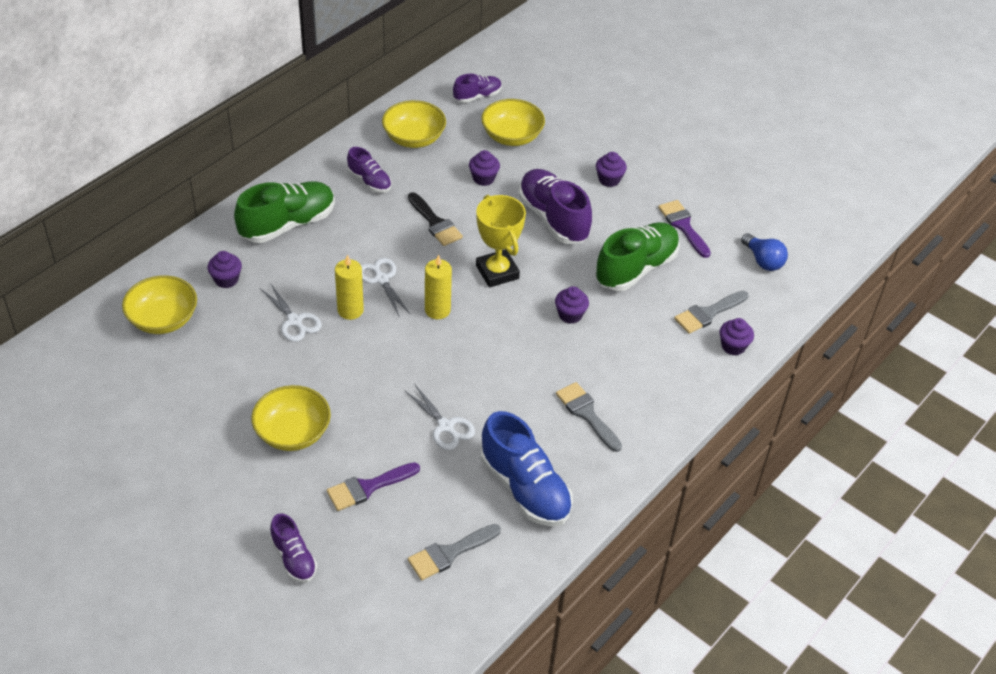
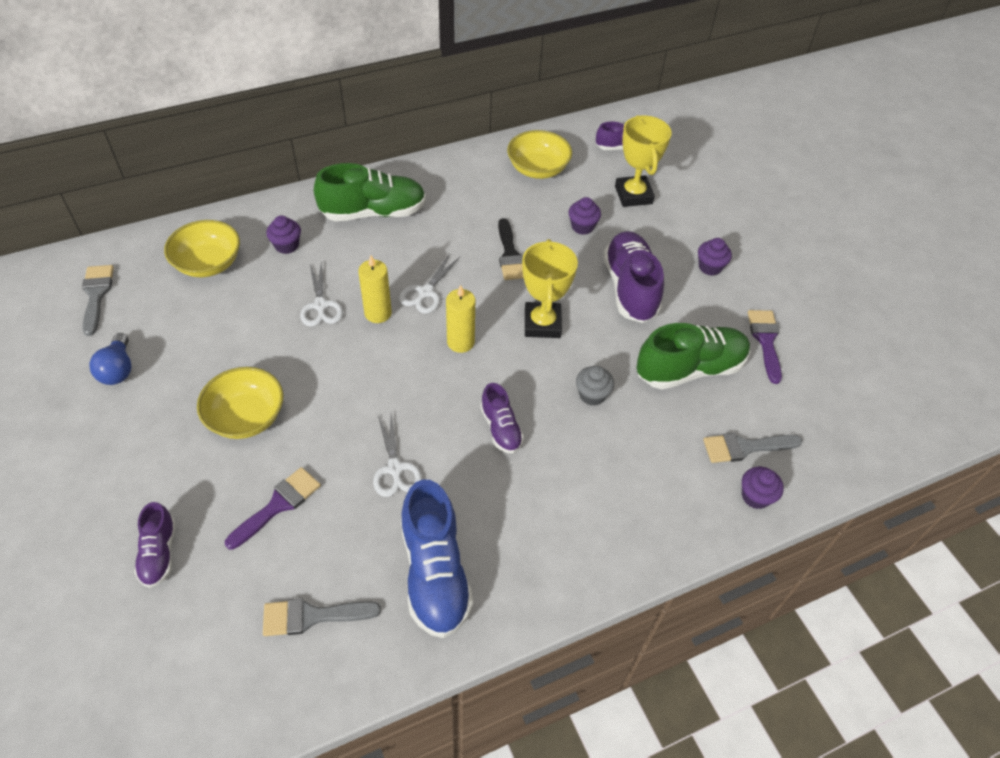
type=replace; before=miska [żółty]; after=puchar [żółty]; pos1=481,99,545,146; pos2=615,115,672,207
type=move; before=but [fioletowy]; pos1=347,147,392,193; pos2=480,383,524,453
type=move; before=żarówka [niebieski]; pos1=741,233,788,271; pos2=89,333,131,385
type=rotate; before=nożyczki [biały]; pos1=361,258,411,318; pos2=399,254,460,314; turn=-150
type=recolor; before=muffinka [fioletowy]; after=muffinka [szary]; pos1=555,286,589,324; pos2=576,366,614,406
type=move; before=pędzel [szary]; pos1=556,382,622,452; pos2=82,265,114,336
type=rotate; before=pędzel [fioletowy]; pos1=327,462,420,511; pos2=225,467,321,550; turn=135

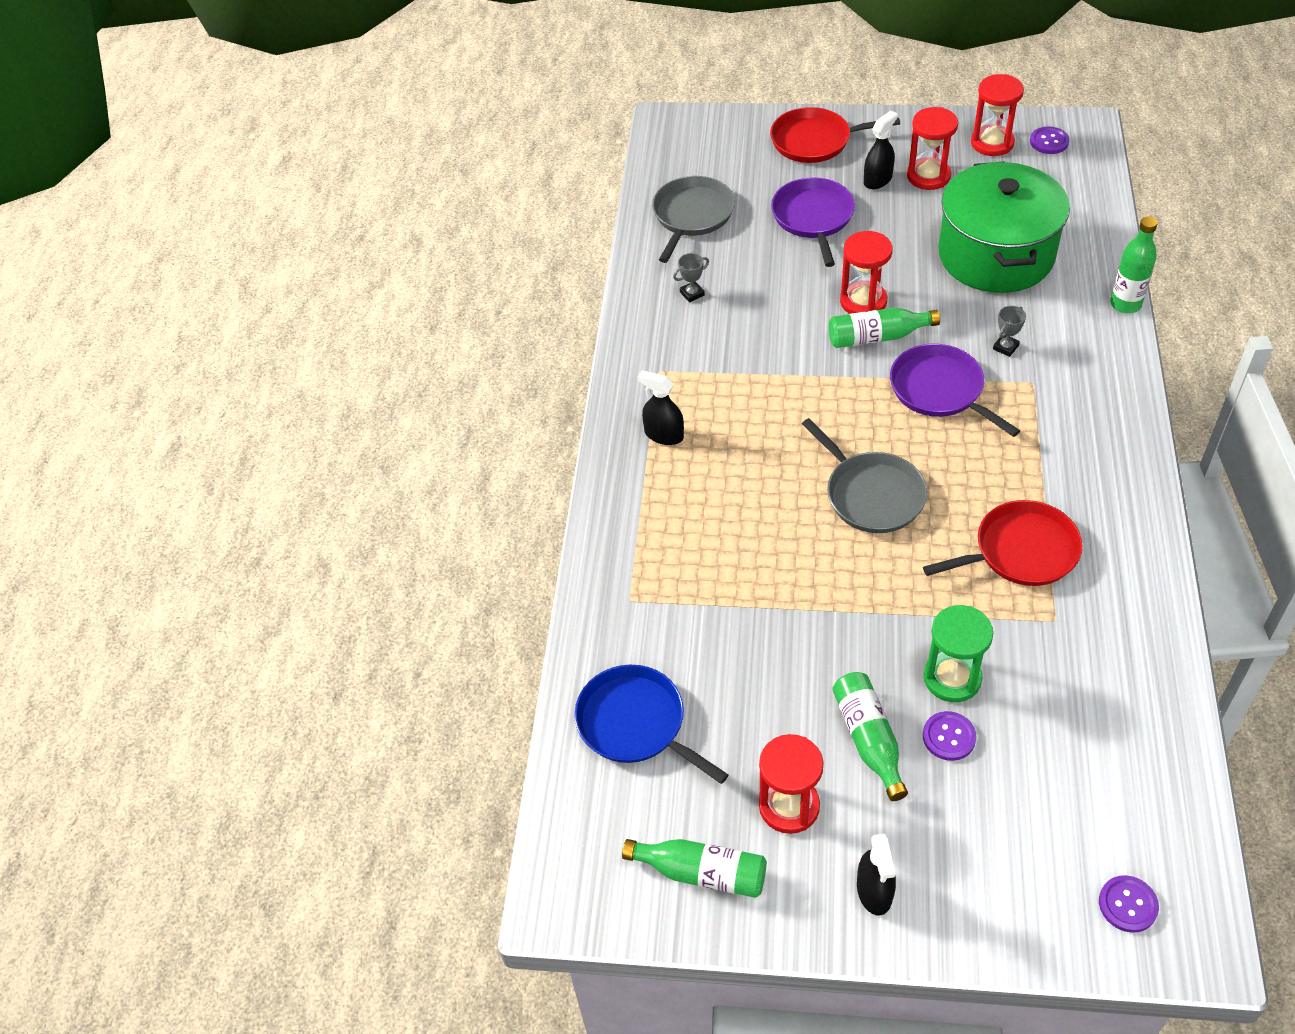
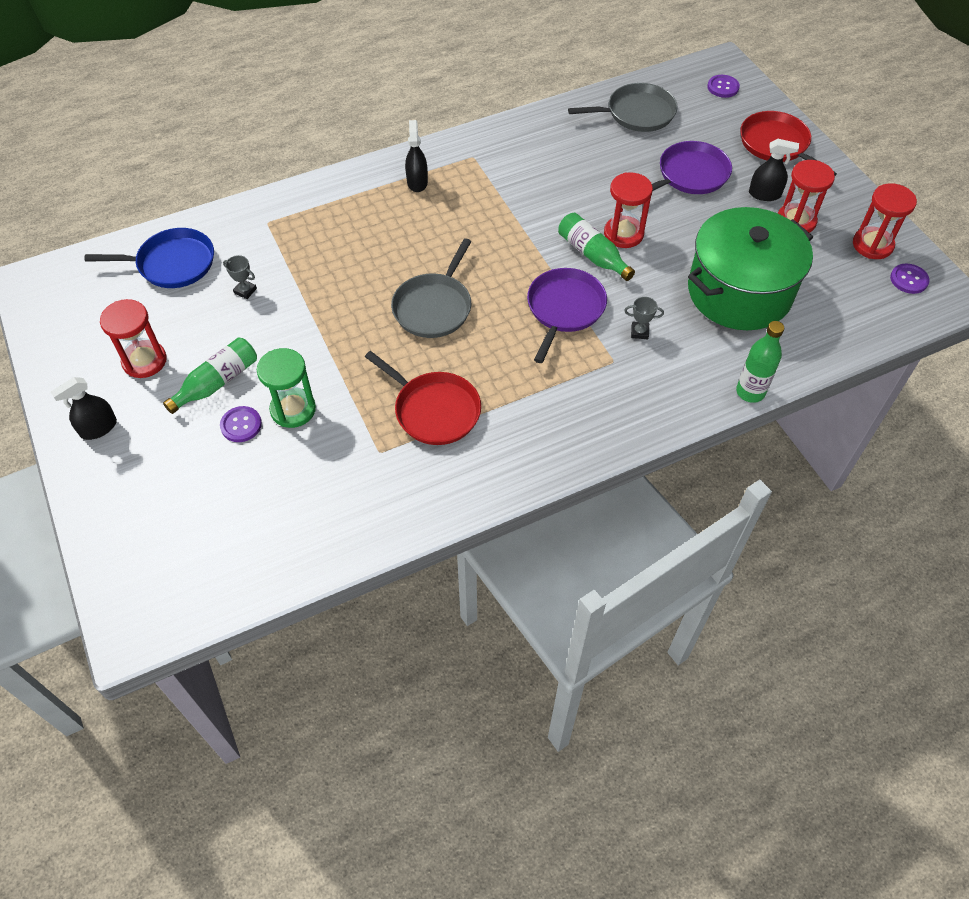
type=move; before=puchar [szary]; pos1=673,253,709,302; pos2=223,255,257,299
type=rotate; before=patelnia [niebieski]; pos1=574,665,728,784; pos2=84,228,214,288; turn=75
type=delete; before=butelka [zielony]; pos1=622,839,767,898
type=move; before=guzik [fioletowy]; pos1=1099,875,1159,933; pos2=707,75,740,98

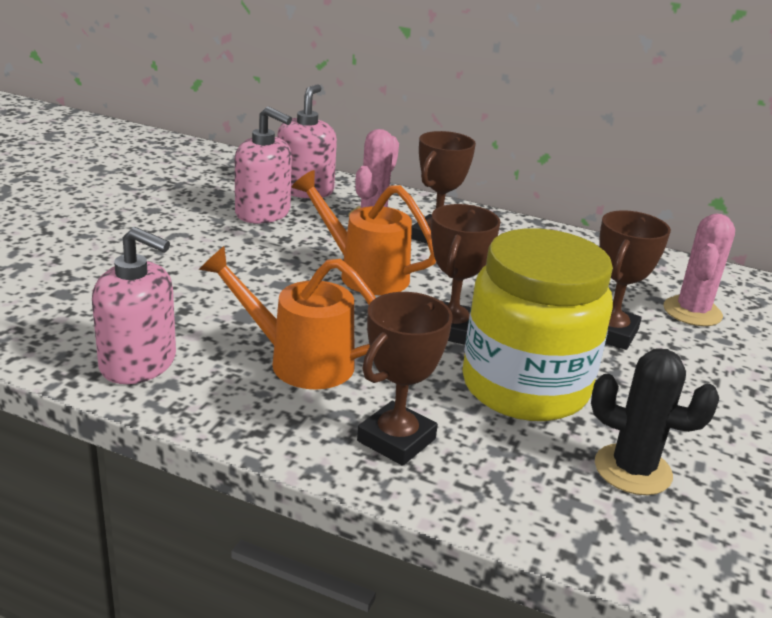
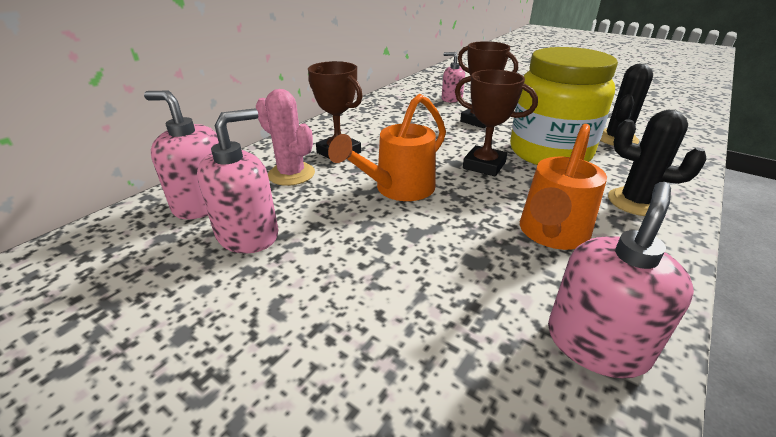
type=replace; before=kaktus [różowy]; after=dozownik mydła [różowy]; pos1=664,214,735,326; pos2=442,52,465,103
type=replace; before=puchar [brązowy]; after=kaktus [czarny]; pos1=357,292,453,466; pos2=608,110,706,216

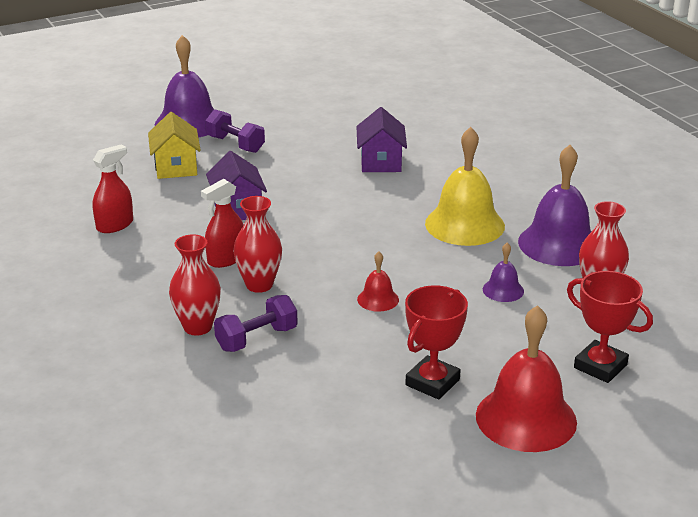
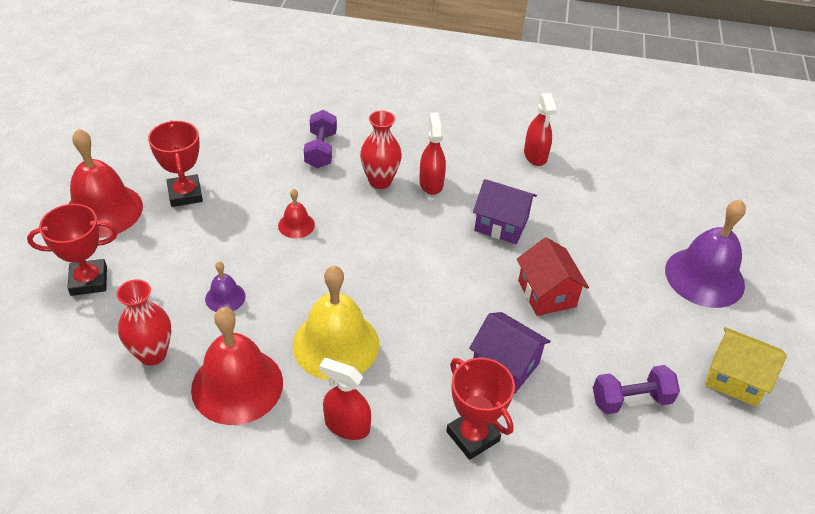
type=move; before=hantel [fioletowy]; pos1=205,109,265,153; pos2=593,365,680,414
type=move; before=domek [żółty]; pos1=148,112,201,179; pos2=705,327,787,407
type=recolor; before=dzwonek [fioletowy]; after=dzwonek [czerwony]; pos1=518,145,591,266; pos2=191,307,283,425
type=delete; before=wazon [czerwony]; pos1=169,234,221,336
type=insert; after=domek [czerwony]; pos2=517,237,589,316
type=insert; after=spryskiwacz [czerwony]; pos2=319,358,371,440
type=insert; after=puchar [czerwony]; pos2=446,358,515,460

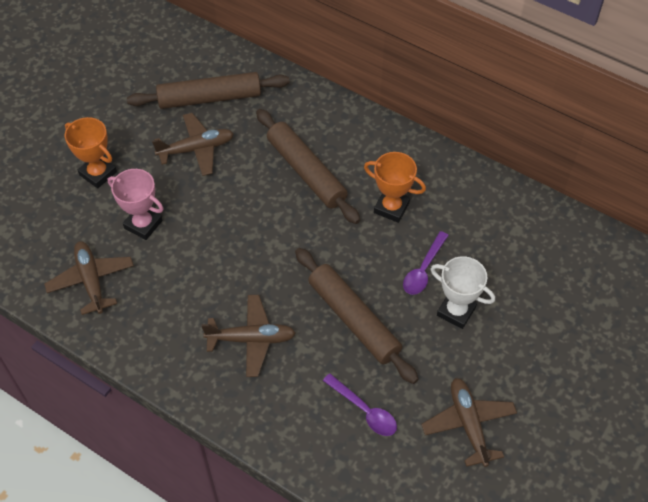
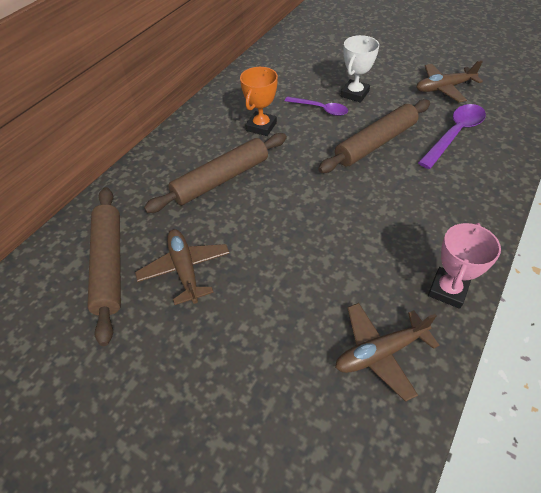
type=delete; before=puchar [pomarańczowy]; pos1=64,117,117,188
type=move; before=puchar [różowy]; pos1=108,169,164,240; pos2=428,223,501,309
type=delete; before=samolot [brązowy]; pos1=202,295,296,377
type=resize; before=łyżka [fioletowy]; pos1=323,373,397,436; pos2=418,104,486,169; scale=1.53

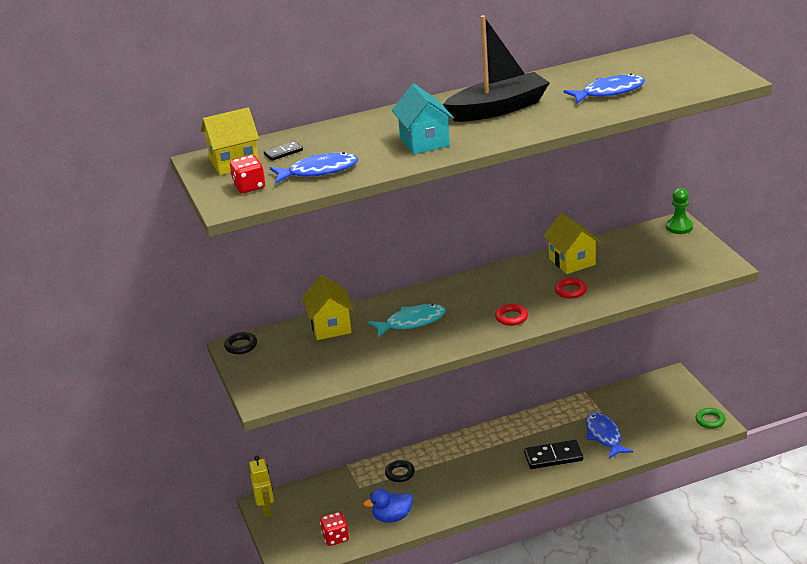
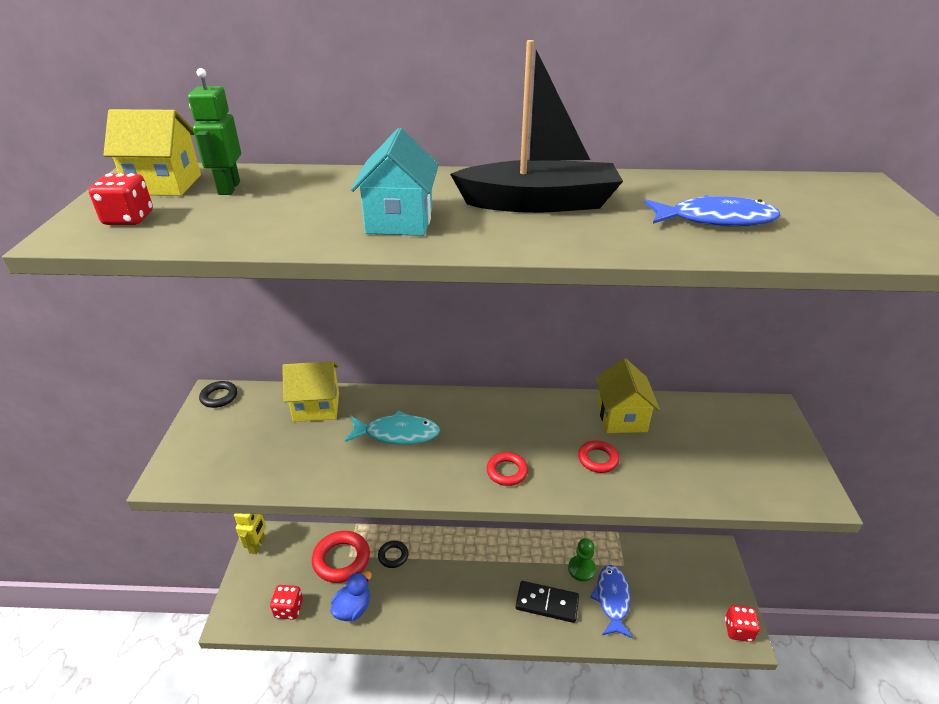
type=replace; before=kostka domina [czarny]; after=robot [zielony]; pos1=264,141,303,161; pos2=188,68,241,195
type=delete; before=ryba [niebieski]; pos1=270,152,358,184
type=move; before=pionek [zielony]; pos1=666,188,693,234; pos2=568,538,596,582
type=rotate; before=domek [żółty]; pos1=302,275,354,340; pos2=282,361,339,422; turn=75
type=replace; before=pierścień [zielony]; after=kostka do gry [czerwony]; pos1=696,408,726,429; pos2=725,605,760,642
type=rotate; before=kaczka [niebieski]; pos1=364,489,413,523; pos2=331,571,372,621; turn=120
type=insert; after=pierścień [czerwony]; pos2=312,531,370,583

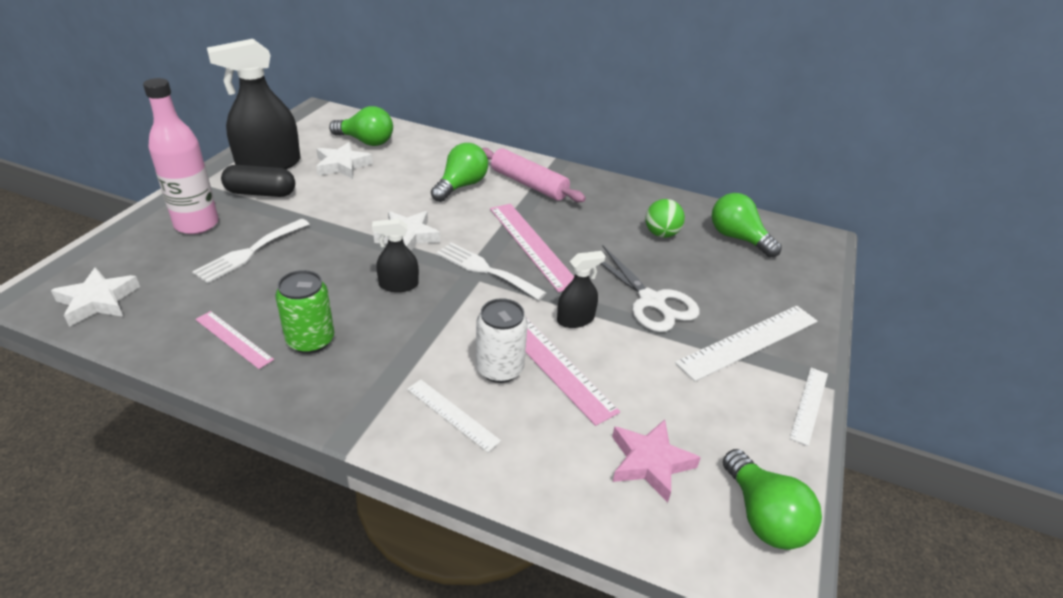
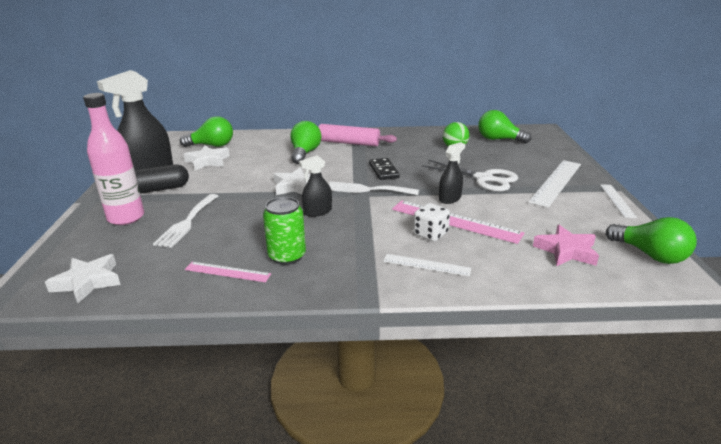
type=replace; before=linijka [różowy]; after=kostka domina [czarny]; pos1=490,204,574,292; pos2=369,158,400,180
type=replace; before=puszka [biały]; after=kostka do gry [biały]; pos1=476,298,528,383; pos2=413,203,450,242

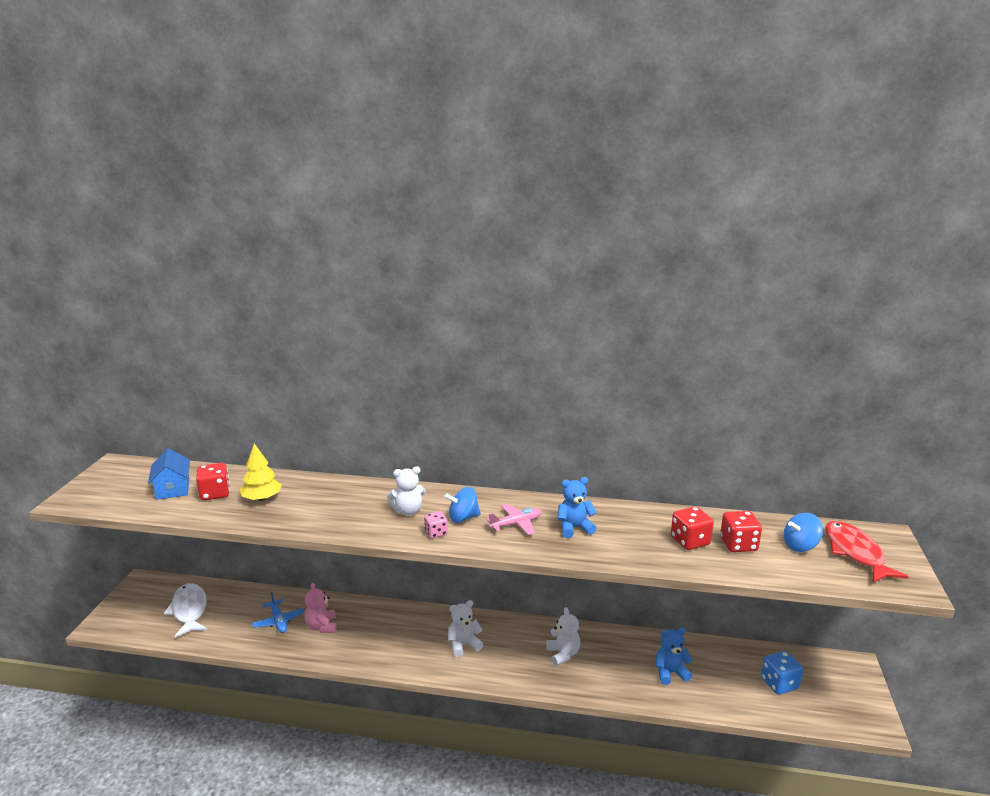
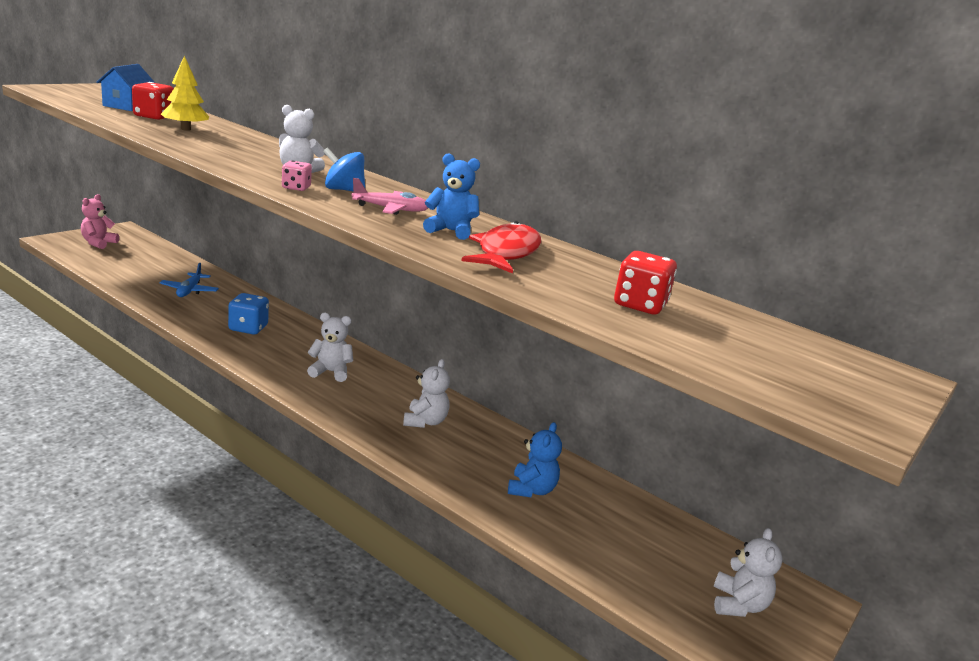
type=delete; before=kostka do gry [czerwony]; pos1=671,506,714,550
type=delete; before=bączek [niebieski]; pos1=784,513,823,552
type=move; before=ryba [czerwony]; pos1=826,521,909,583; pos2=461,221,541,273
type=delete; before=ryba [biały]; pos1=164,583,207,638
type=move; before=miś [różowy]; pos1=304,583,337,633; pos2=81,194,119,249
type=rotate; before=miś [niebieski]; pos1=656,628,693,685; pos2=508,422,562,497; turn=90
type=move; before=kostka do gry [niebieski]; pos1=761,651,803,695; pos2=228,293,269,335
type=insert; after=miś [biały]; pos2=714,528,783,617

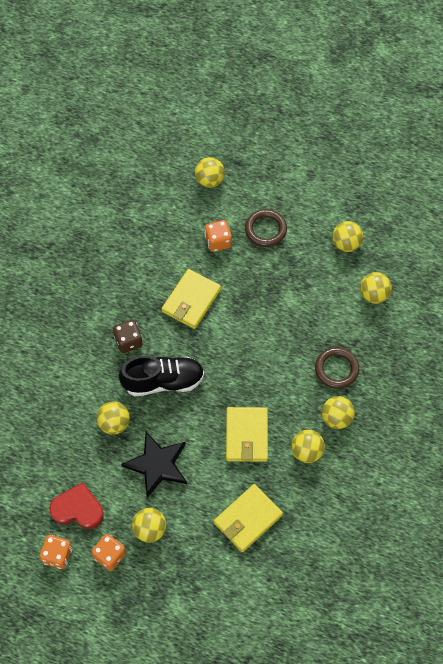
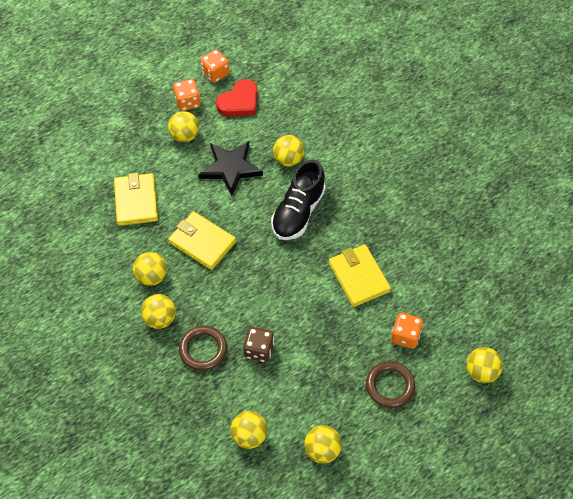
type=move; before=kostka do gry [brązowy]; pos1=113,320,143,353; pos2=243,327,274,362

